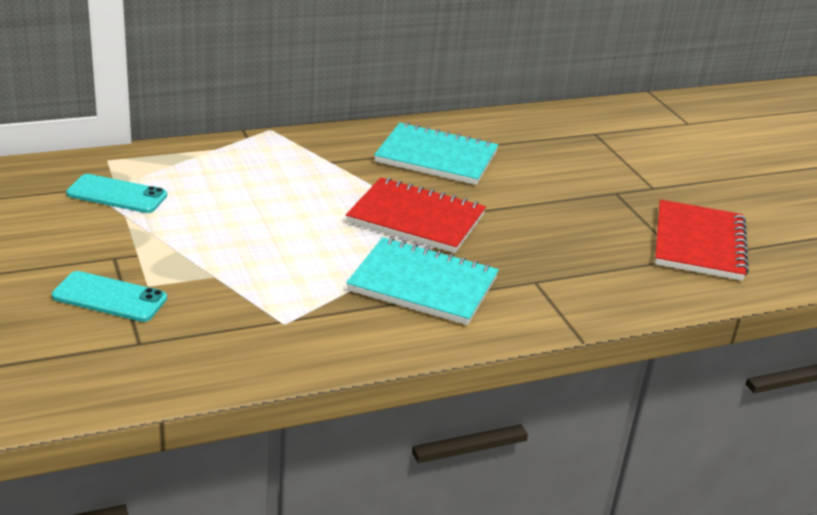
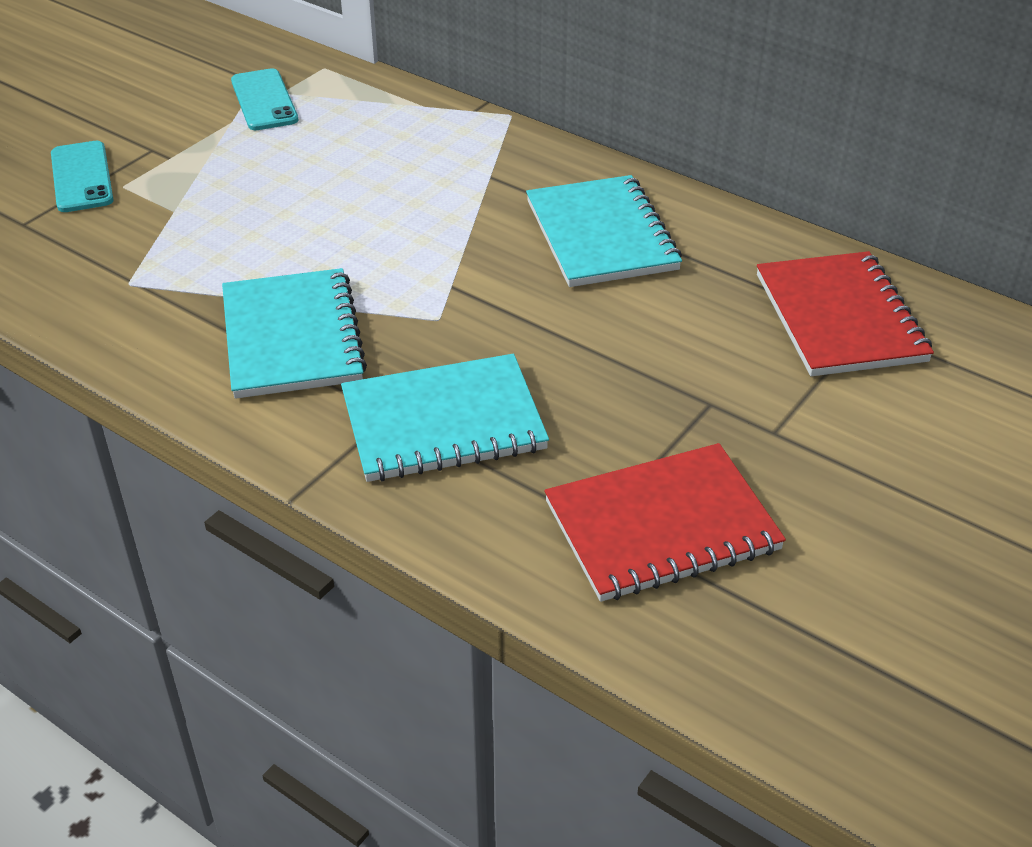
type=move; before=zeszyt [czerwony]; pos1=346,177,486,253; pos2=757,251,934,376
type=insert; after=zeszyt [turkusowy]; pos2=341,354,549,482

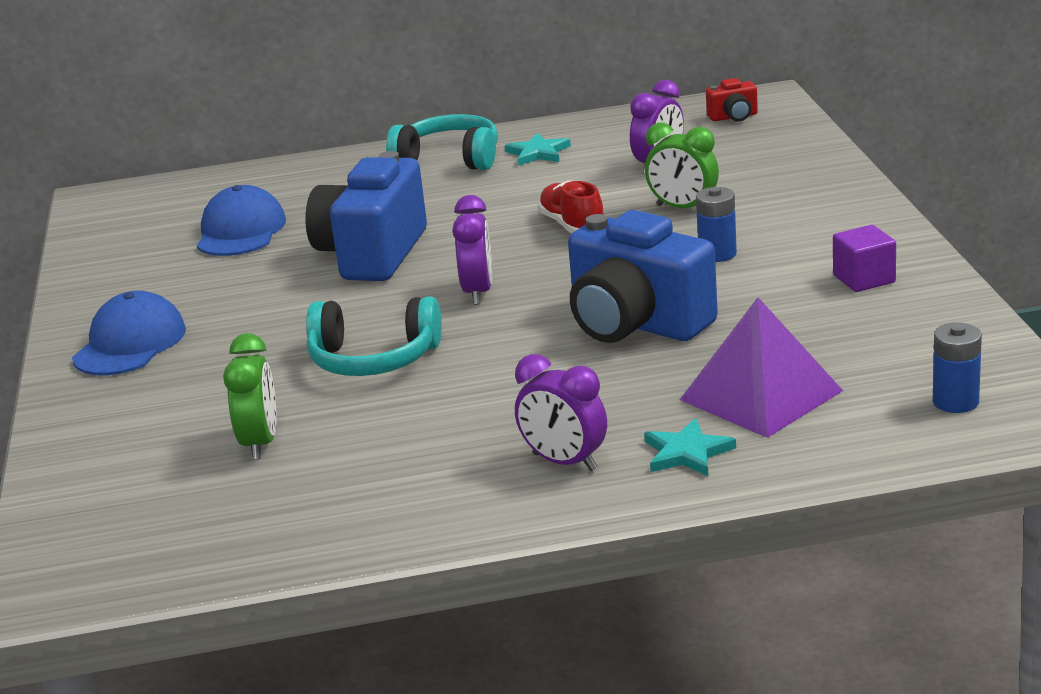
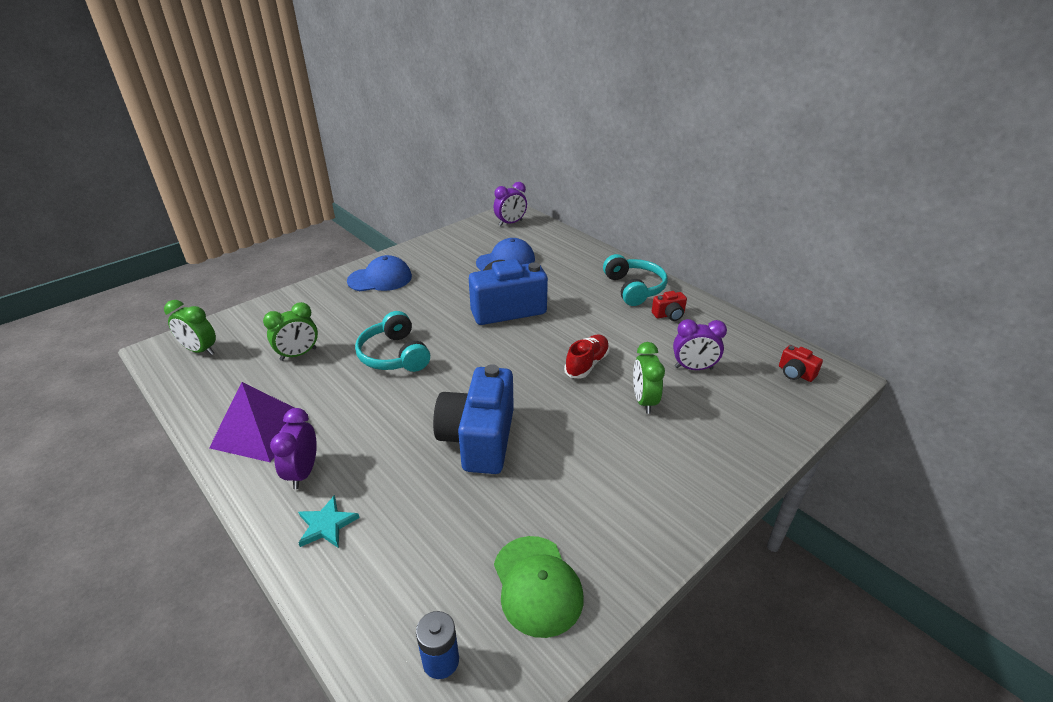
type=replace; before=gwiazda [turkusowy]; after=aparat fotograficzny [czerwony]; pos1=505,133,571,166; pos2=652,291,687,321
type=delete; before=bateria [niebieski]; pos1=696,187,737,262
type=move; before=budzik [fioletowy]; pos1=452,195,492,305; pos2=493,182,527,226
type=delete; before=sześcian [fioletowy]; pos1=833,225,896,292
type=move; before=piramida [fioletowy]; pos1=680,297,843,438; pos2=209,382,294,462
type=insert; after=budzik [zielony]; pos2=164,300,216,355
type=insert; after=czapka [zielony]; pos2=494,536,584,638

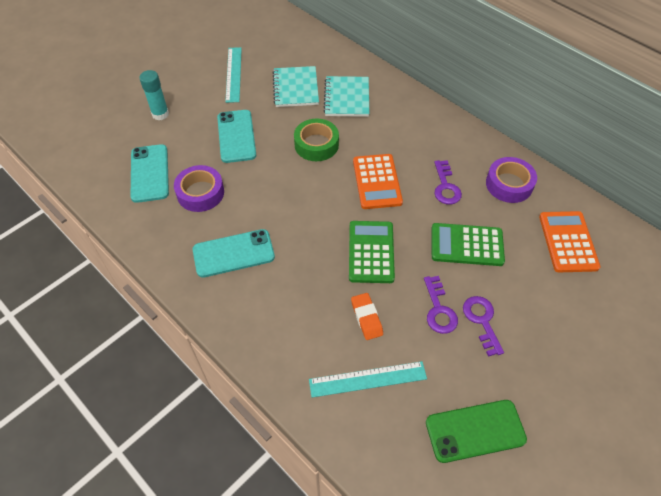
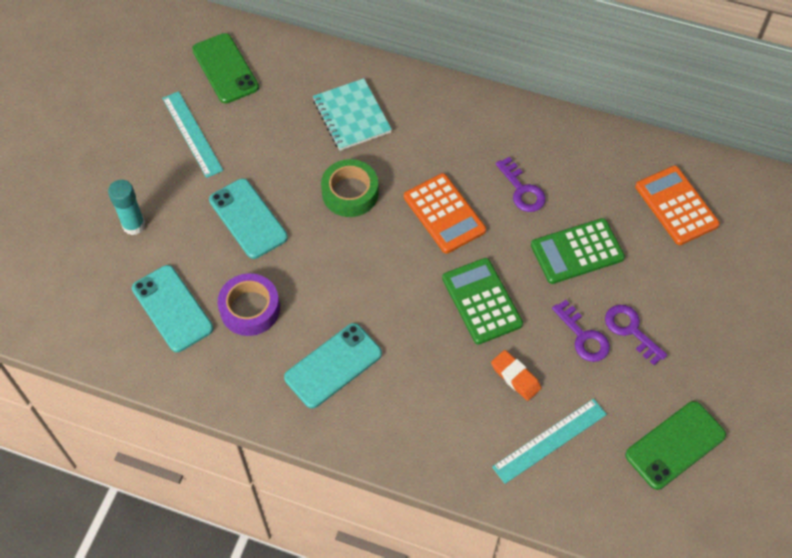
type=delete; before=zeszyt [turkusowy]; pos1=272,66,319,107
type=delete; before=taśma klejąca [fioletowy]; pos1=486,157,537,203
type=insert; after=telefon [zielony]; pos2=192,33,259,103

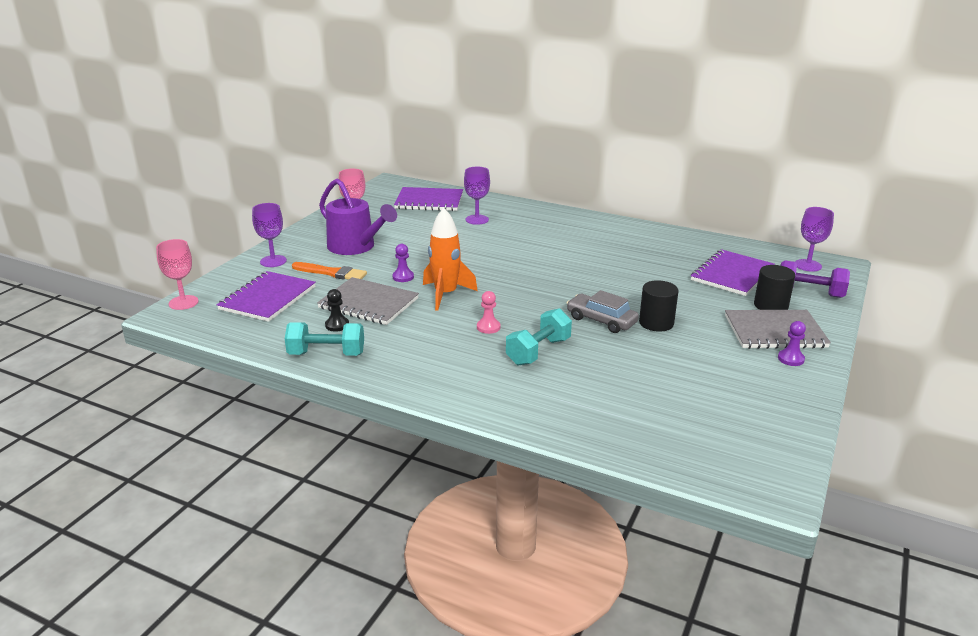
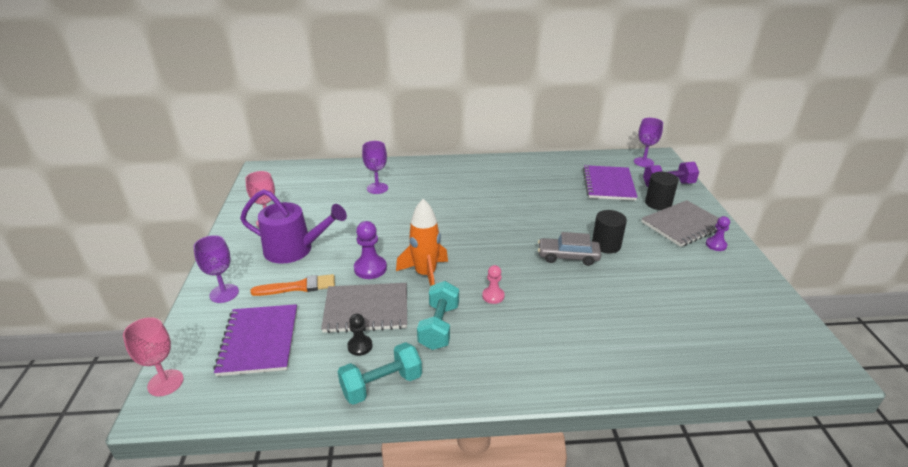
type=delete; before=zeszyt [fioletowy]; pos1=394,187,463,211
type=resize; before=pionek [fioletowy]; pos1=392,244,414,282; pos2=354,221,387,279; scale=1.56
type=move; before=hantel [turkusowy]; pos1=506,308,572,366; pos2=417,281,459,350

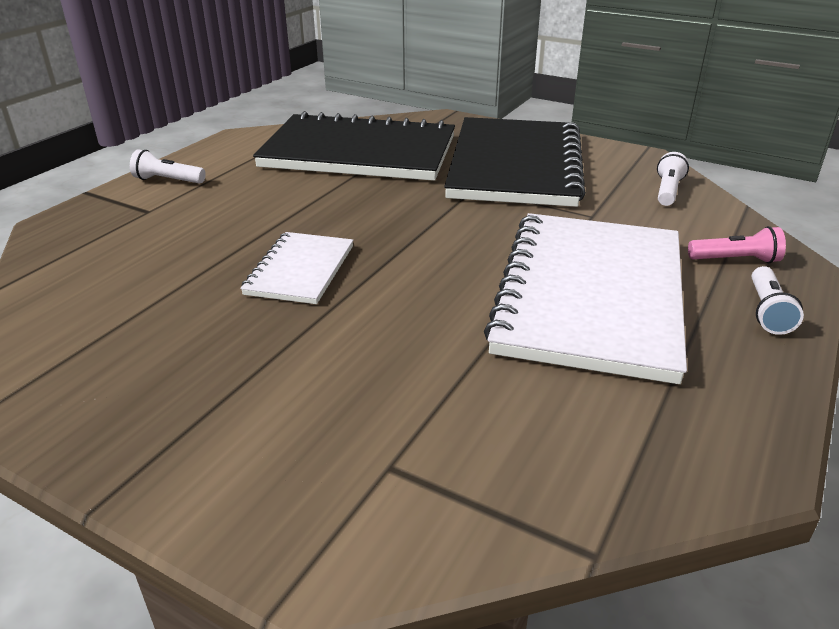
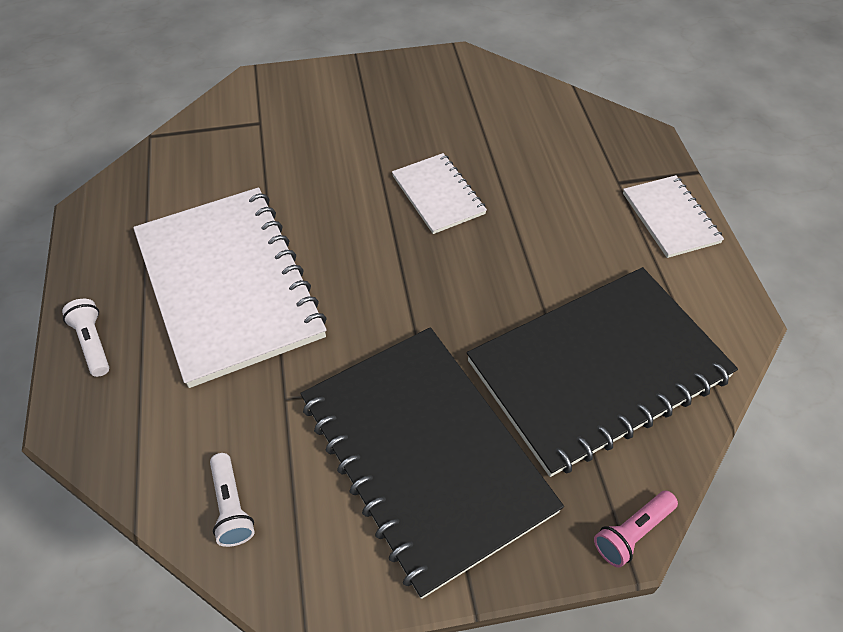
type=replace; before=latarka [biały]; after=zeszyt [biały]; pos1=130,150,206,184; pos2=623,175,724,258
type=move; before=latarka [różowy]; pos1=688,226,786,263; pos2=594,491,678,568

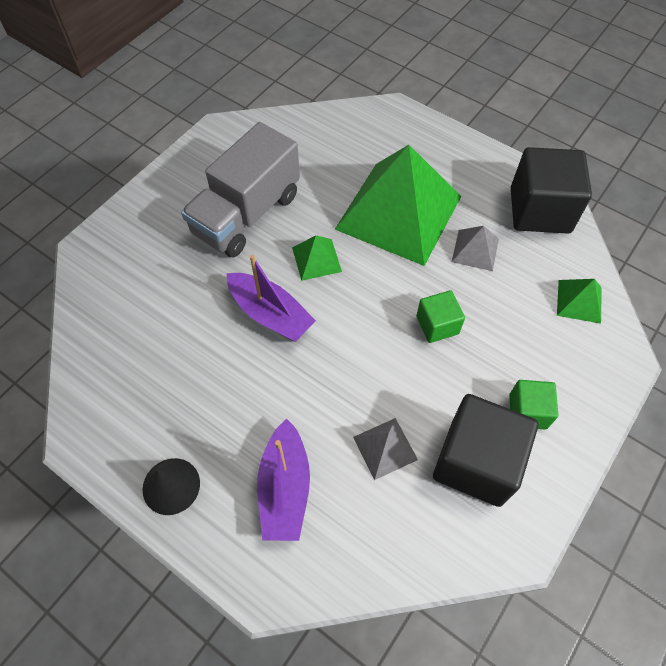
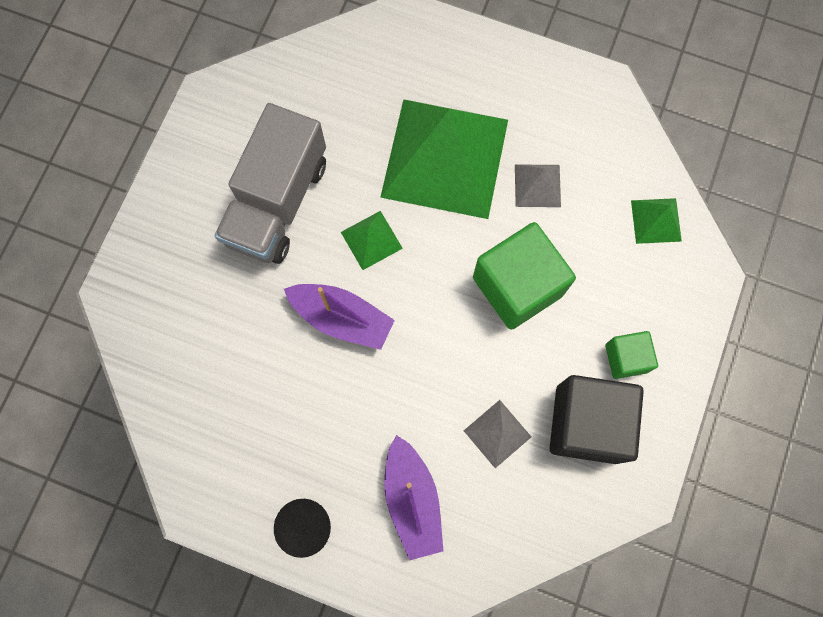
type=delete; before=sześcian [czarny]; pos1=511,147,592,234
type=resize; before=sześcian [zielony]; pos1=416,290,465,343; pos2=473,222,576,330; scale=1.88

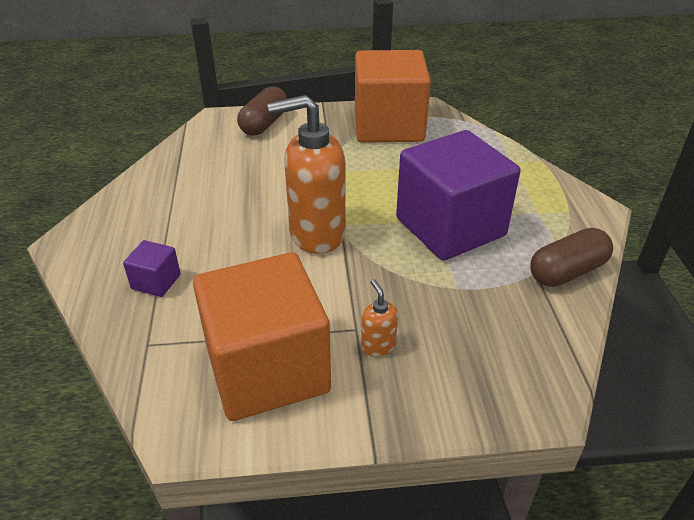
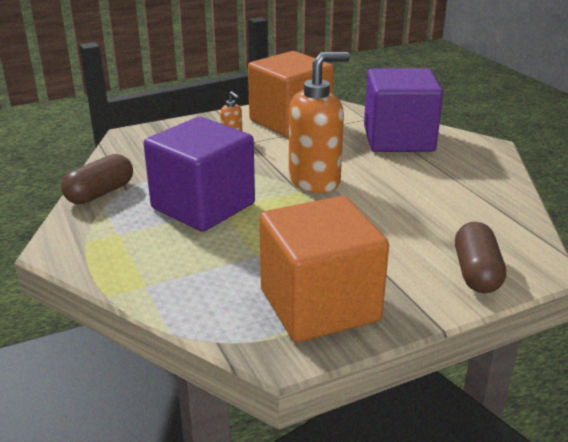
type=resize; before=sześcian [fioletowy]; pos1=123,240,181,297; pos2=364,68,443,152; scale=2.45

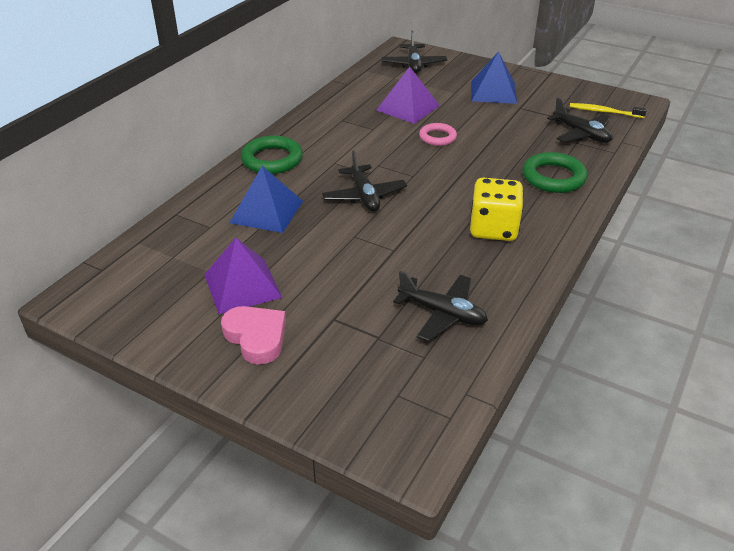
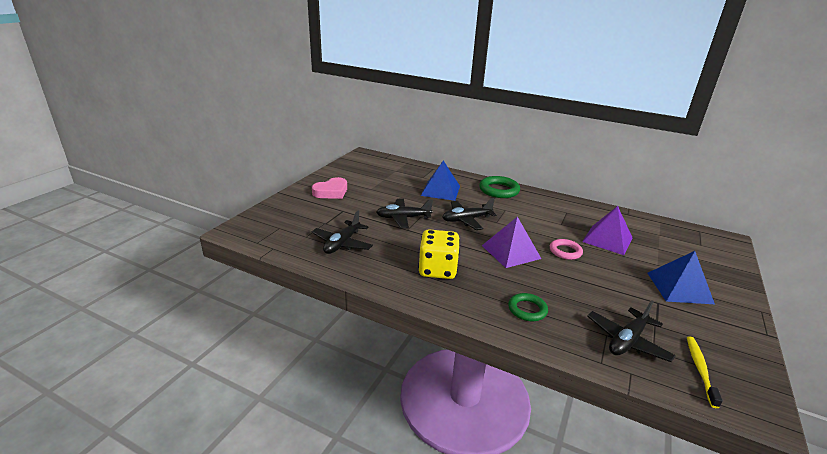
type=move; before=samolot [czarny]; pos1=382,31,447,73; pos2=376,199,433,229
type=resize; before=pierścień [zielony]; pos1=522,152,588,193; pos2=508,293,548,321; scale=0.64
type=move; before=piramida [fioletowy]; pos1=204,238,282,314; pos2=482,217,541,268

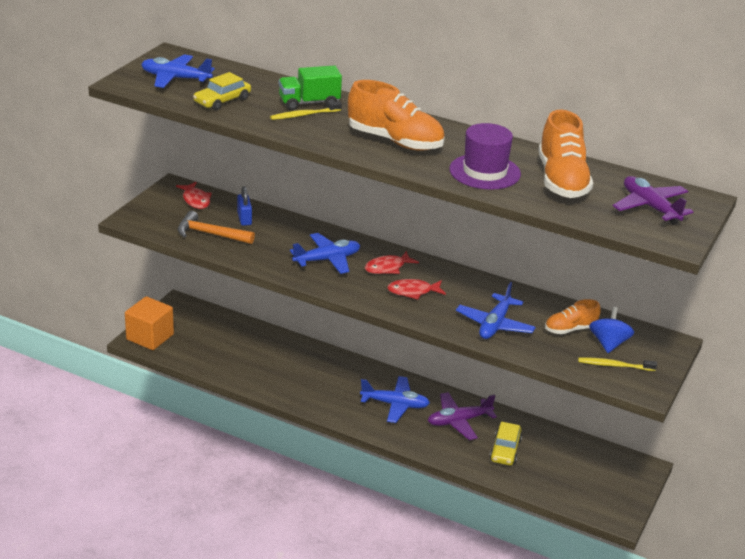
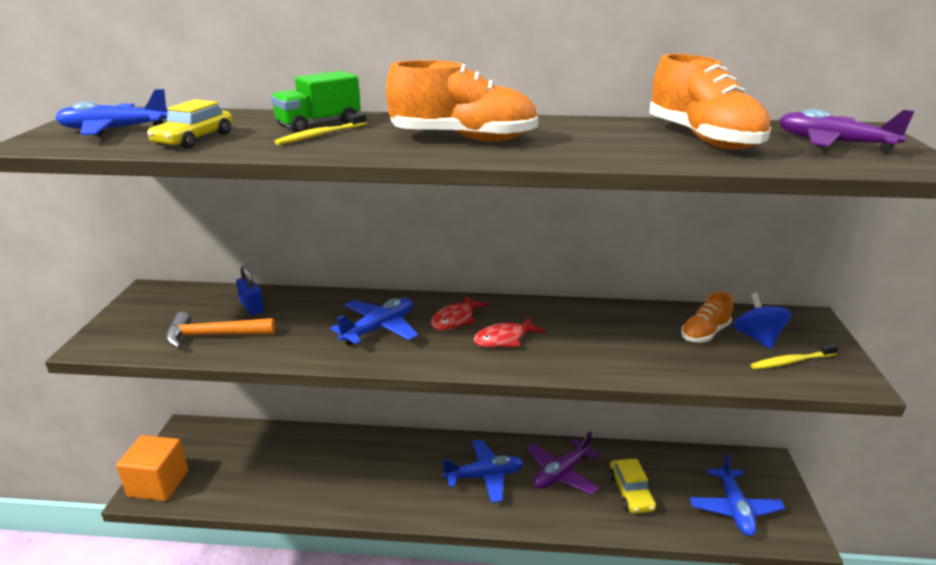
type=delete; before=kapelusz [fioletowy]; pos1=449,123,521,190
type=delete; before=ryba [czerwony]; pos1=176,182,212,209
type=move; before=samolot [niebieski]; pos1=456,282,536,339; pos2=690,454,785,536

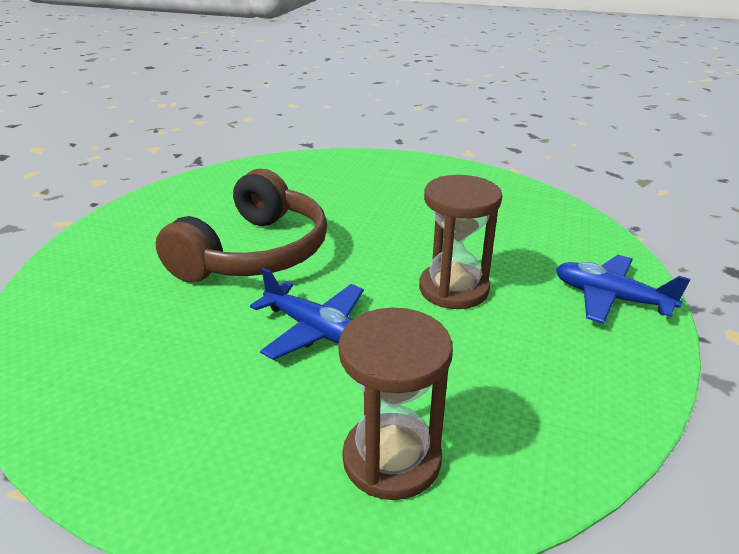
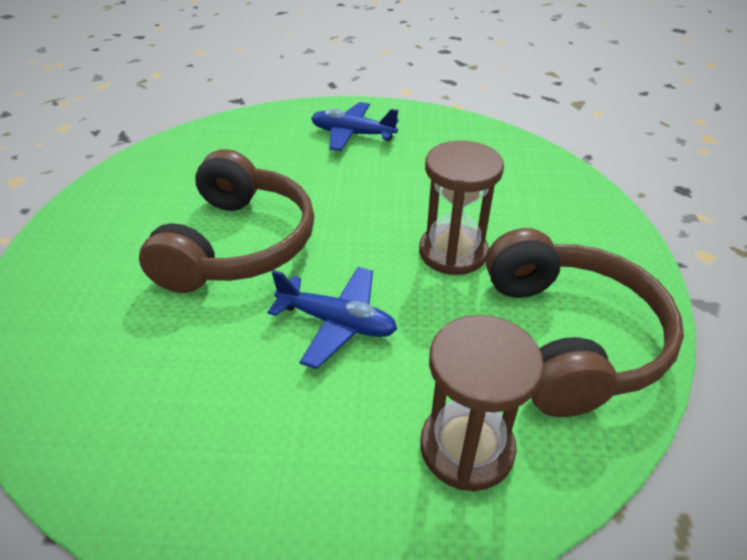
type=move; before=samolot [niebieski]; pos1=556,255,690,324; pos2=311,102,399,151
type=insert; after=słuchawki [brązowy]; pos2=486,228,684,417

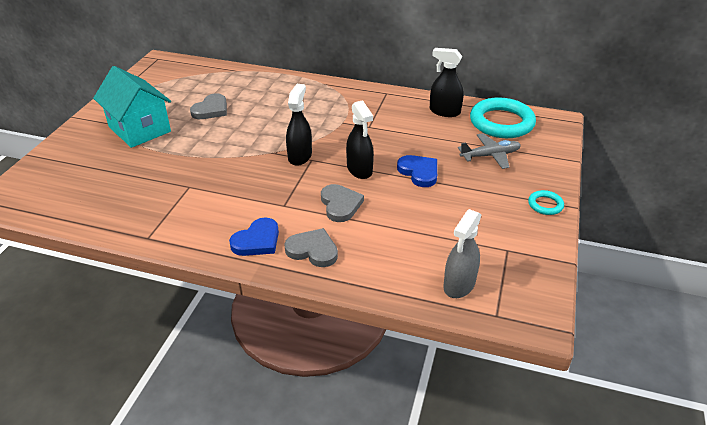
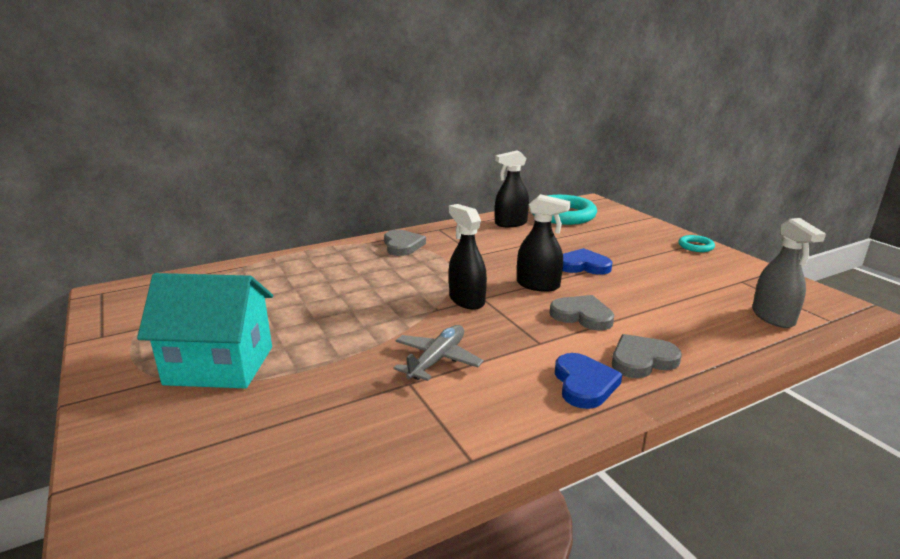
type=move; before=serce [szary]; pos1=190,93,227,119; pos2=384,230,426,256
type=move; before=samolot [szary]; pos1=458,133,521,169; pos2=393,325,484,381

